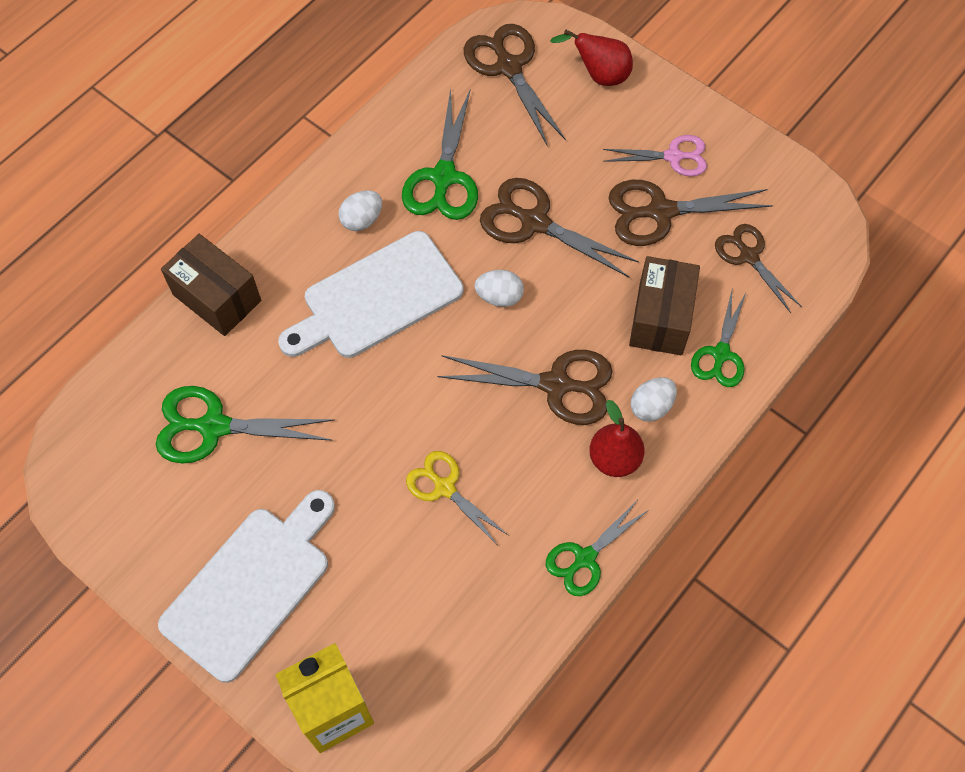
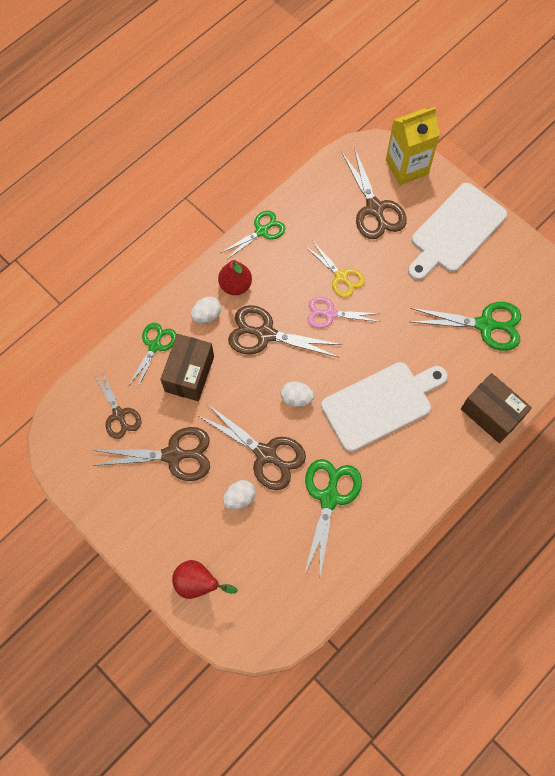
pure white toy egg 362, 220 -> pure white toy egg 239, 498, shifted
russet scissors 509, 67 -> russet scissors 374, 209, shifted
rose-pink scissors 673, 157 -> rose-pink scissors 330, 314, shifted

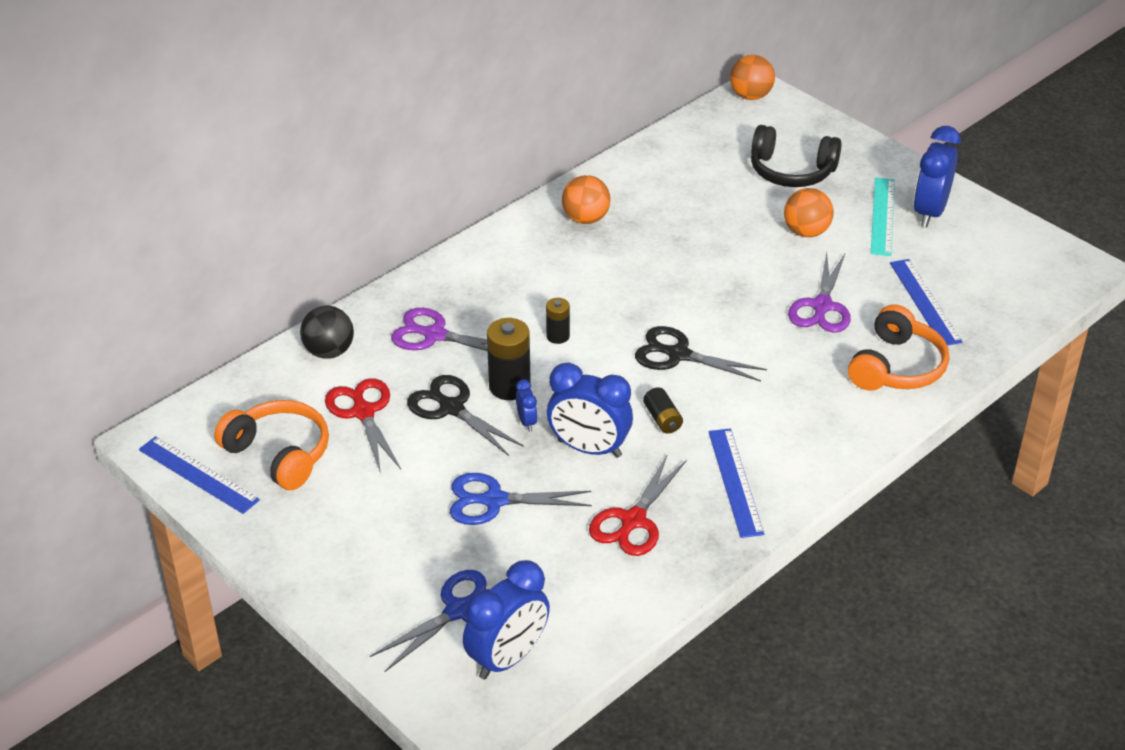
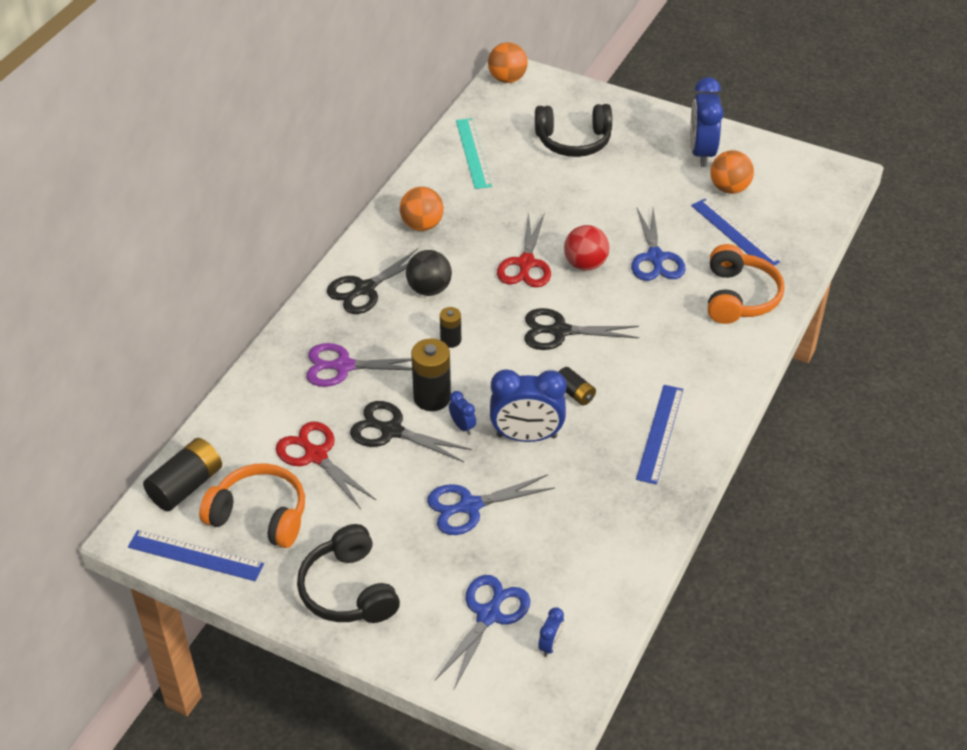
none -> jet-black power cell 186, 486
none -> jet-black headphones 348, 590
none -> jet-black scissors 365, 289
none -> red sphere 585, 264
jet-black sphere 329, 351 -> jet-black sphere 429, 289, shifted
red scissors 633, 520 -> red scissors 526, 263, shifted
bright orange sphere 806, 232 -> bright orange sphere 729, 188, shifted
aqua straightedge 882, 216 -> aqua straightedge 473, 153, shifted
violet scissors 822, 306 -> cobalt scissors 655, 257
cobalt straightedge 735, 482 -> cobalt straightedge 660, 433, 45 degrees clockwise
cobalt bedside clock 508, 658 -> cobalt bedside clock 550, 645, x0.46

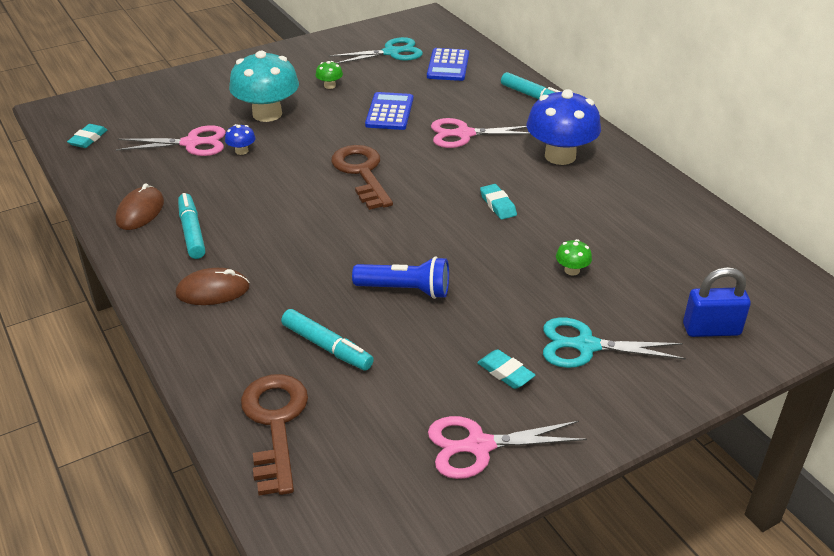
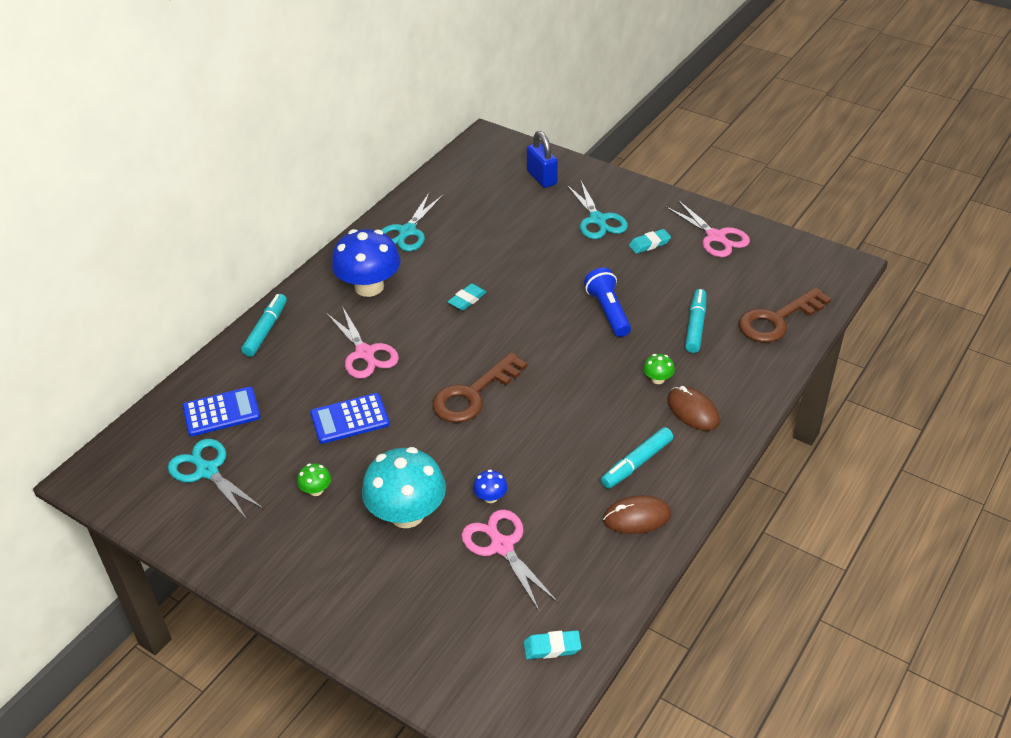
none -> aqua scissors 407, 232
leaf-green mushroom 572, 270 -> leaf-green mushroom 658, 379, shifted
aqua gum eraser 505, 372 -> aqua gum eraser 649, 244, 45 degrees clockwise

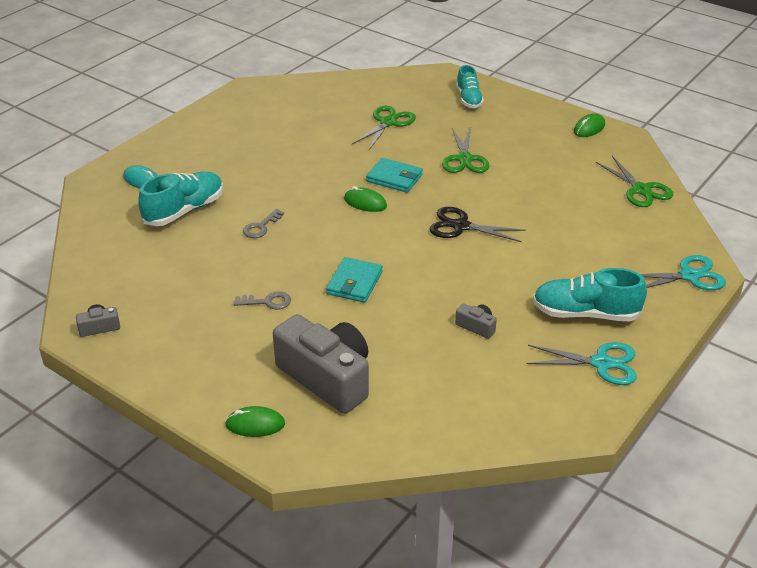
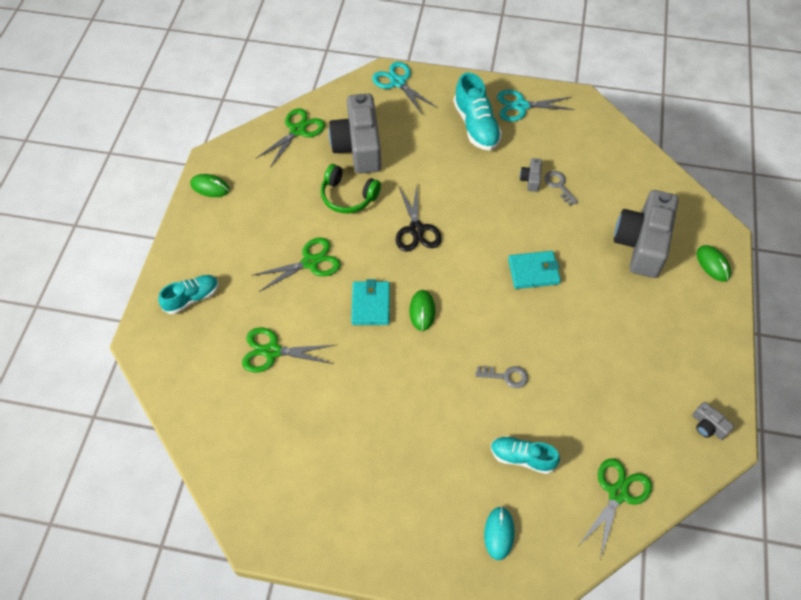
none -> leaf-green headphones 348, 196
none -> gray photo camera 358, 146
none -> leaf-green scissors 617, 493
gray door key 267, 302 -> gray door key 559, 186, shifted
aqua scissors 601, 363 -> aqua scissors 521, 106, 75 degrees counterclockwise
aqua sneaker 184, 211 -> aqua sneaker 522, 458, x0.66

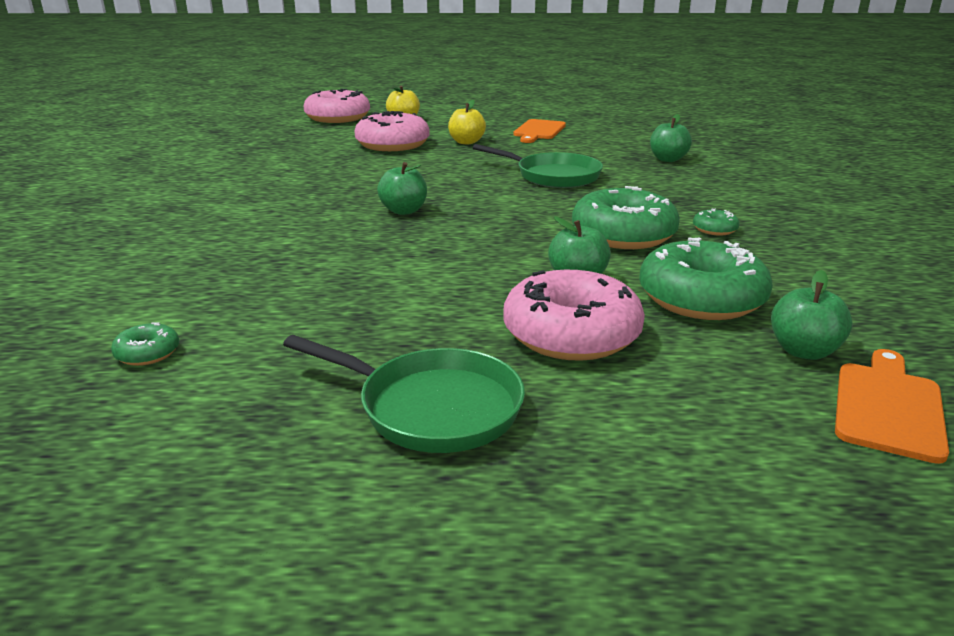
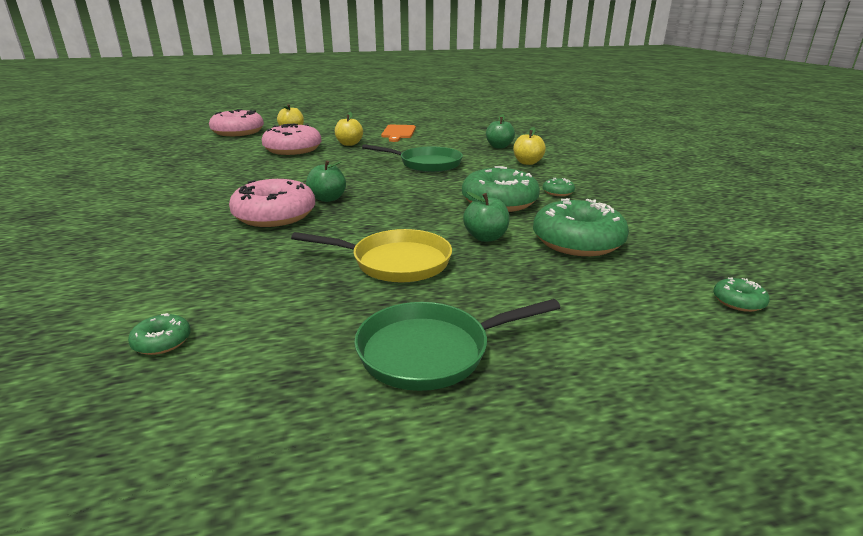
leaf-green apple fruit 803, 351 -> none
none -> golden frying pan 395, 262
none -> golden apple fruit 527, 162
rose-pink glazed donut 571, 334 -> rose-pink glazed donut 275, 215, shifted
bright orange chopping board 888, 406 -> leaf-green glazed donut 738, 302
leaf-green frying pan 431, 407 -> leaf-green frying pan 431, 351, 150 degrees clockwise

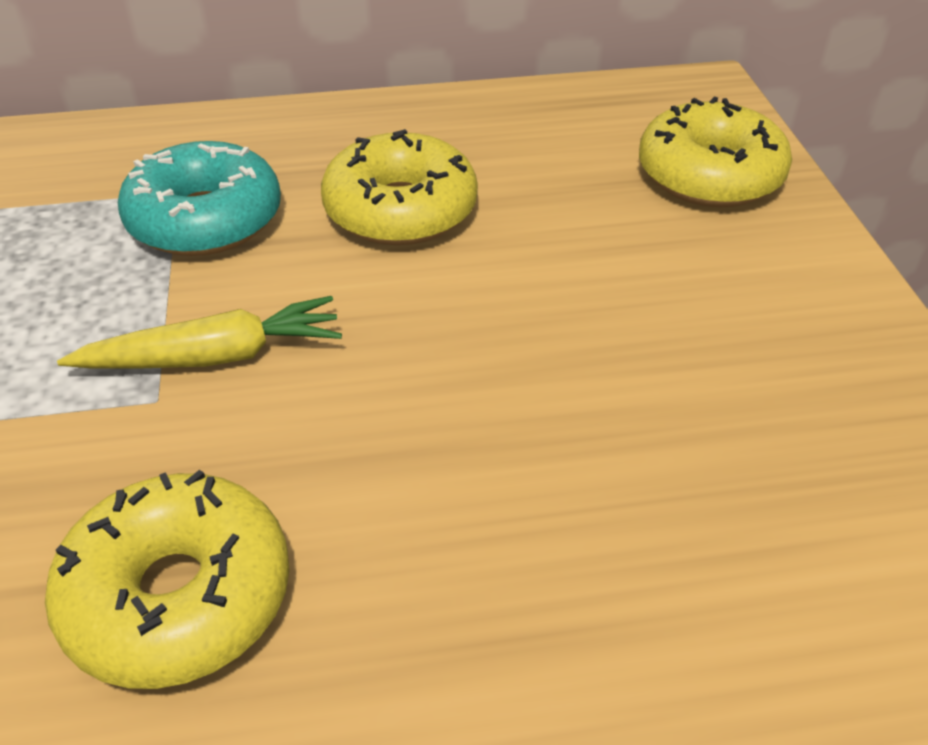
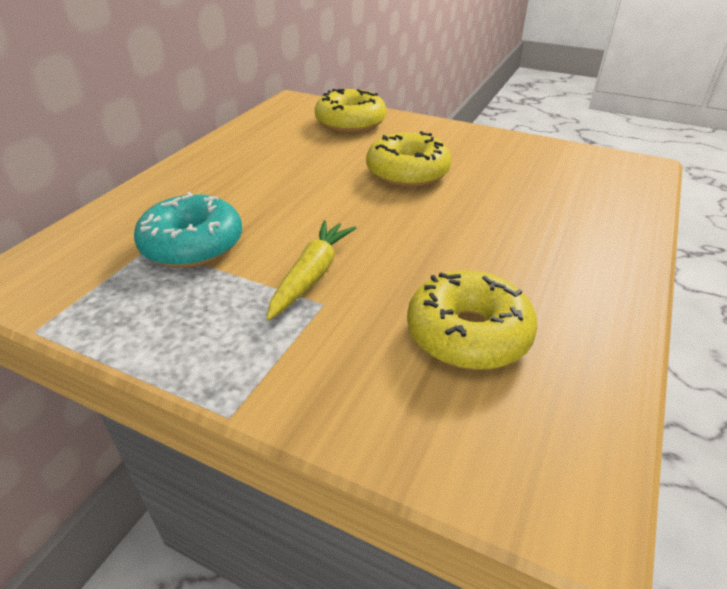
golden glazed donut 400, 210 -> golden glazed donut 407, 172, shifted

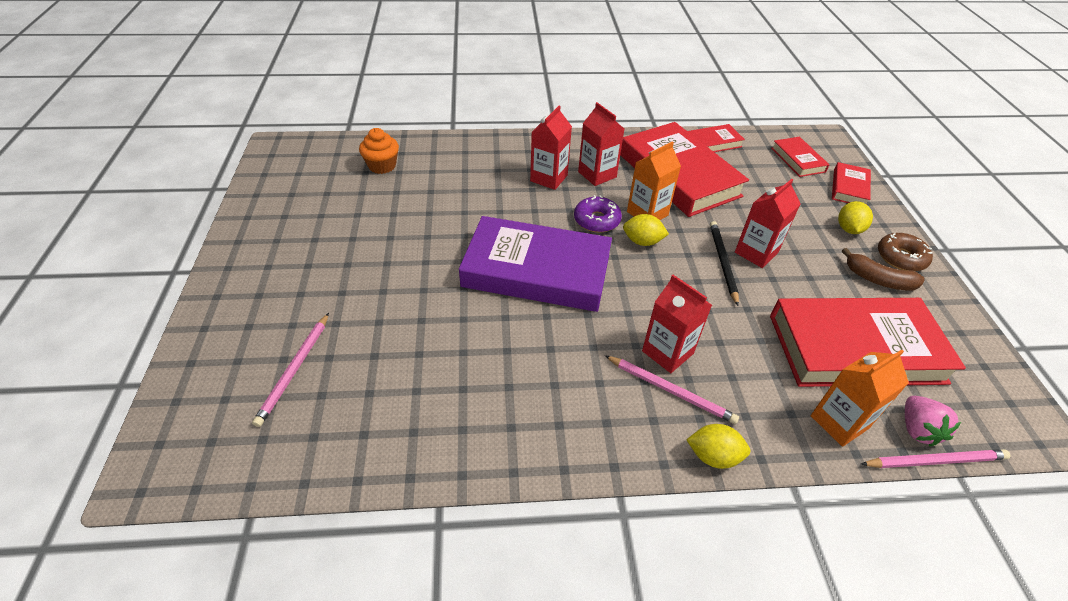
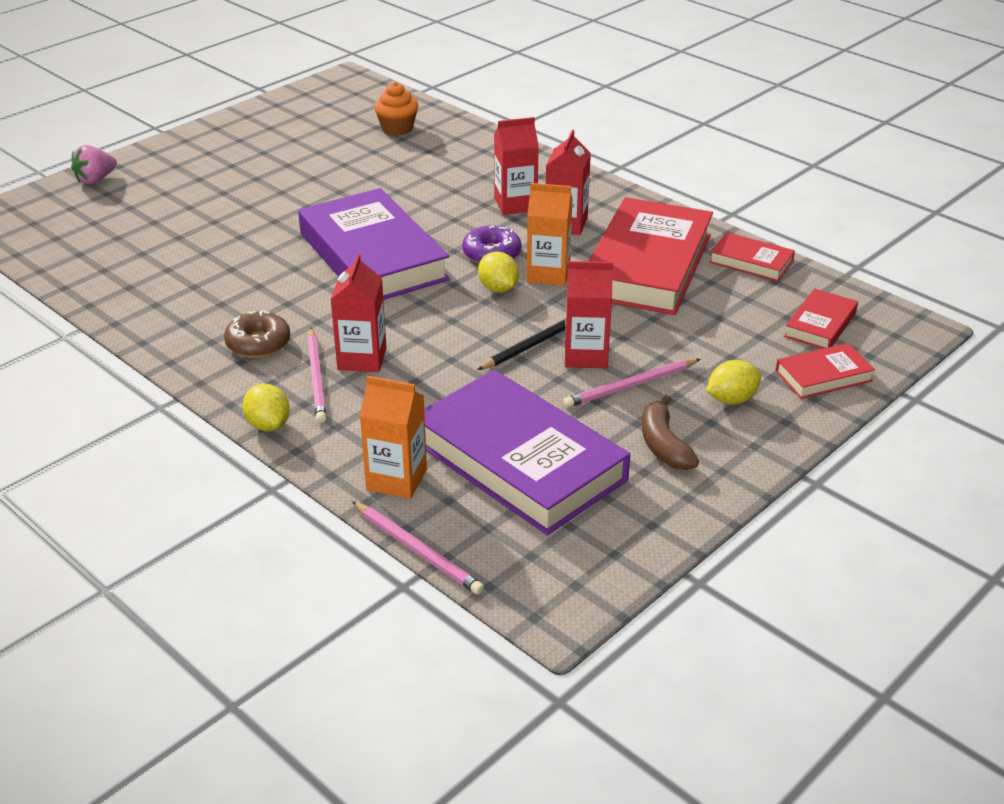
rose-pink wooden pencil 294, 370 -> rose-pink wooden pencil 630, 386, shifted
russet glazed donut 900, 258 -> russet glazed donut 258, 343, shifted
rose-pink strawberry 917, 429 -> rose-pink strawberry 95, 179, shifted
red book 855, 348 -> violet book 519, 461

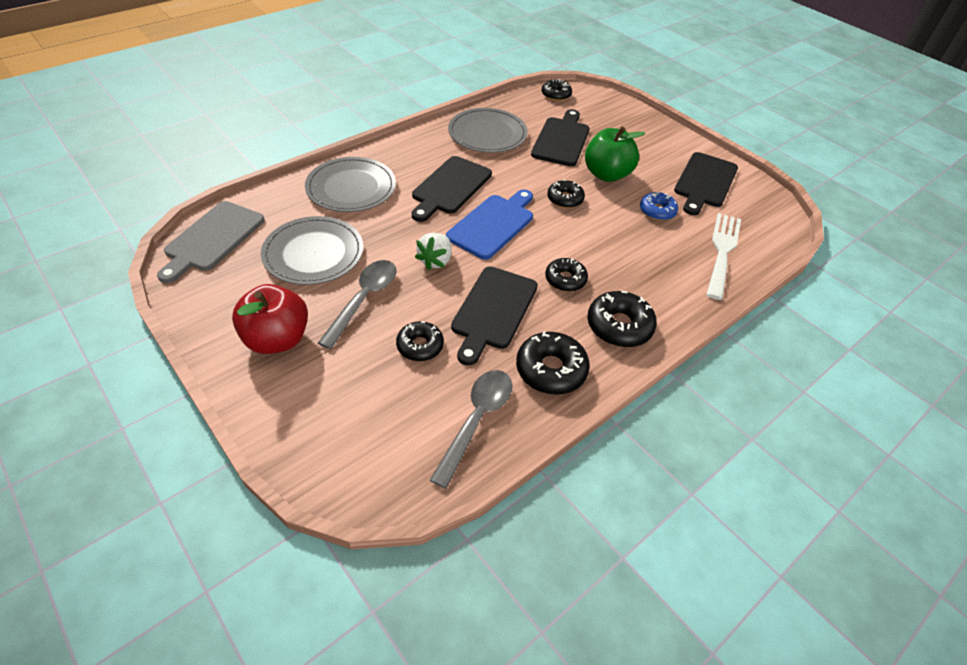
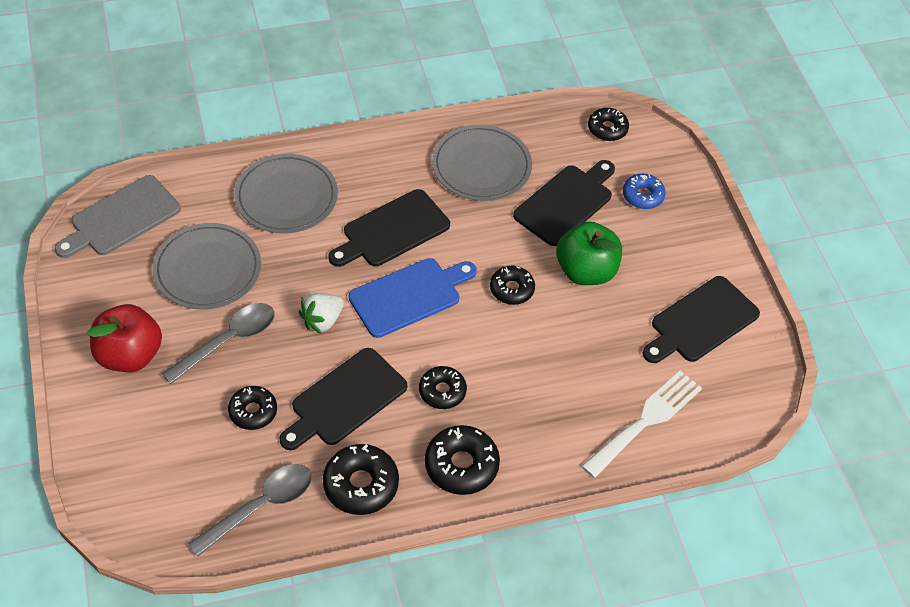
cobalt glazed donut 657, 211 -> cobalt glazed donut 643, 196, shifted

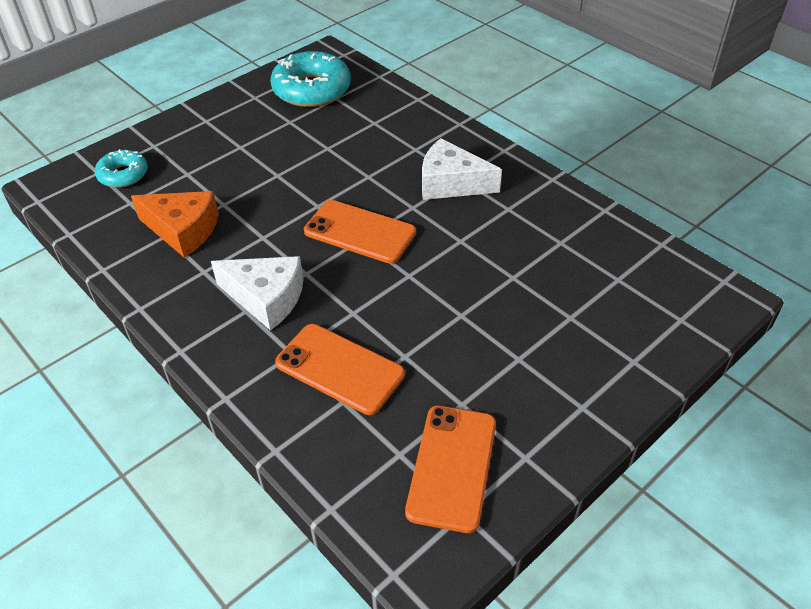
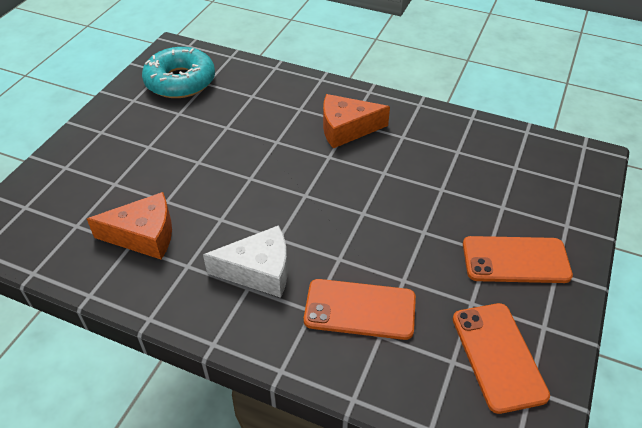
aqua glazed donut 123, 175 -> none
bright orange phone 360, 232 -> bright orange phone 515, 260, shifted
pure white cheese wedge 451, 183 -> bright orange cheese wedge 346, 129

